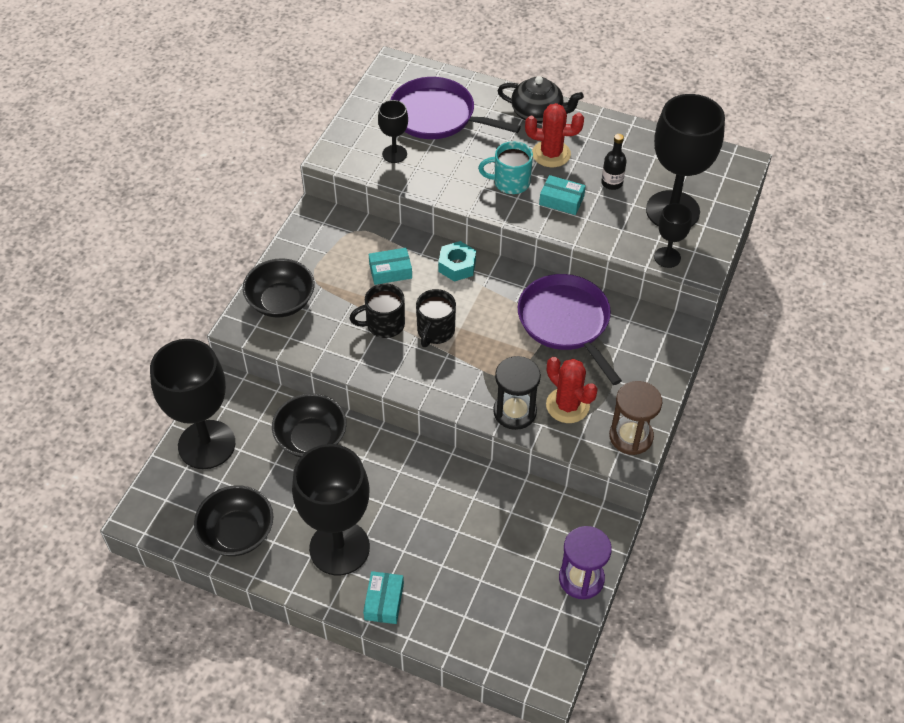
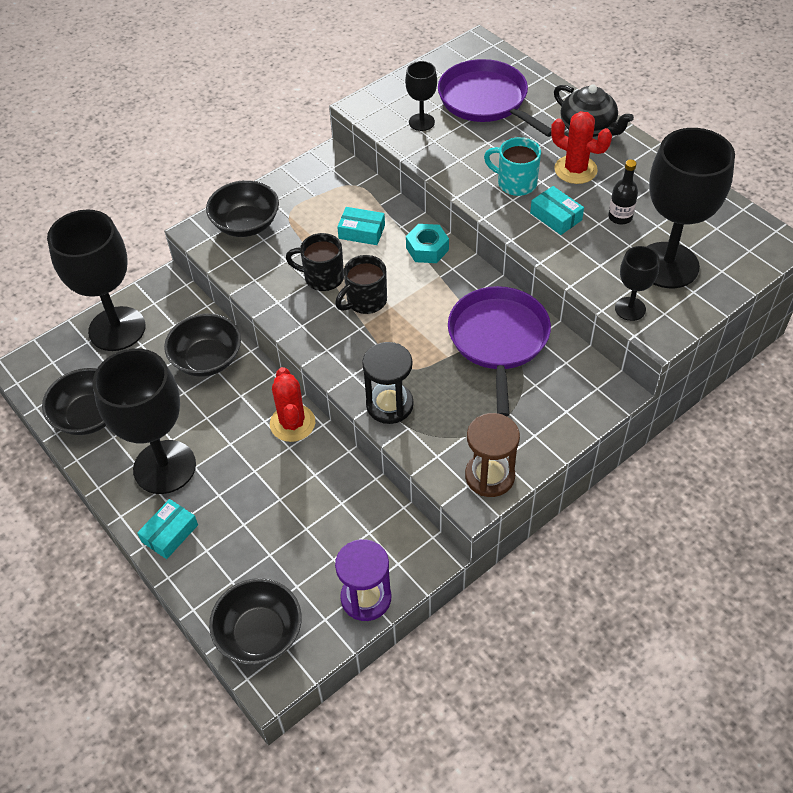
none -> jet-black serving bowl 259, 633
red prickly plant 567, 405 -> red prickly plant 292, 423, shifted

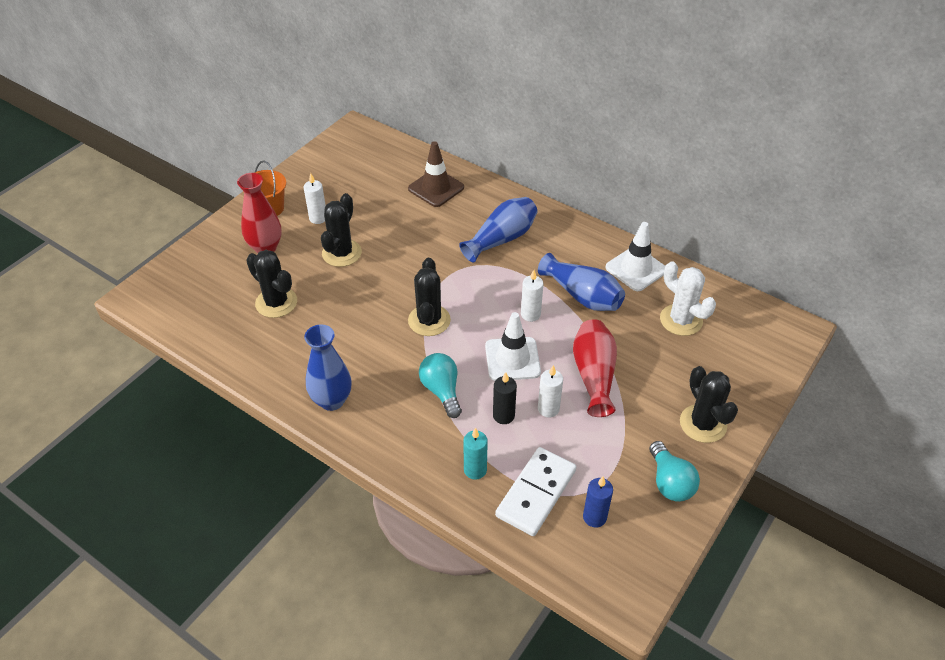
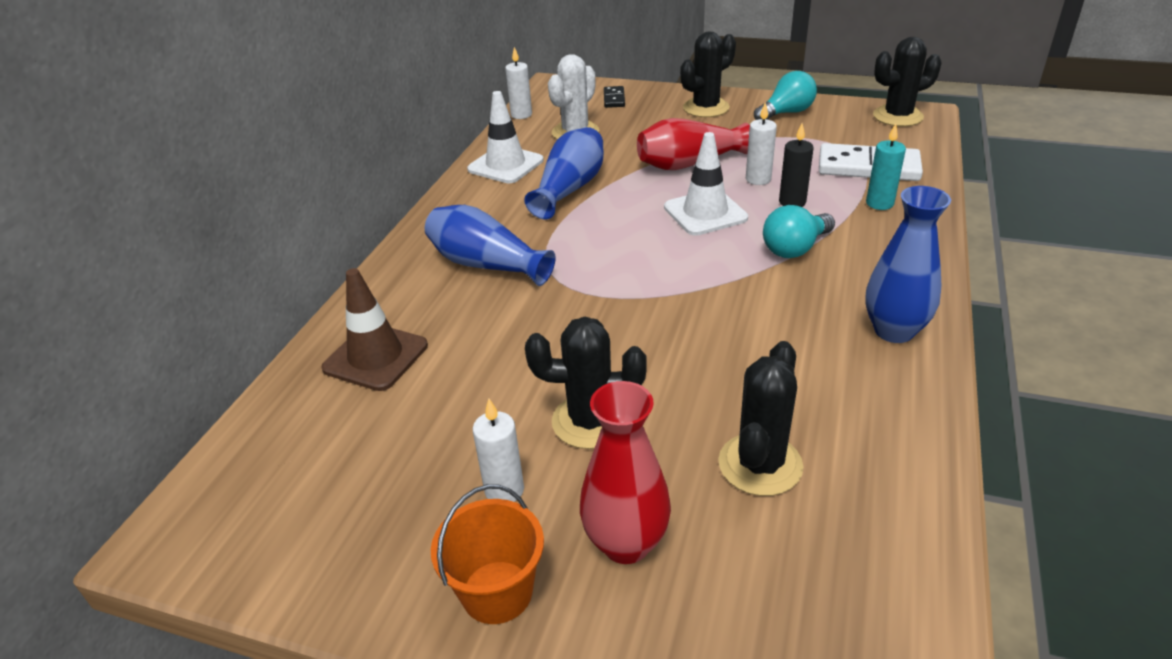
cobalt candle 594, 517 -> none
none -> jet-black domino tile 614, 99
jet-black prickly plant 429, 320 -> jet-black prickly plant 898, 116, shifted
pure white candle 530, 314 -> pure white candle 521, 115, shifted

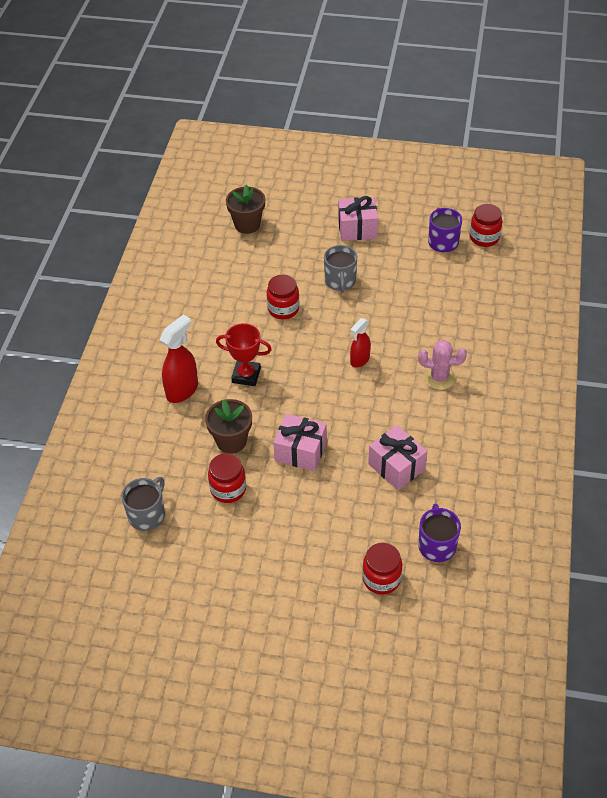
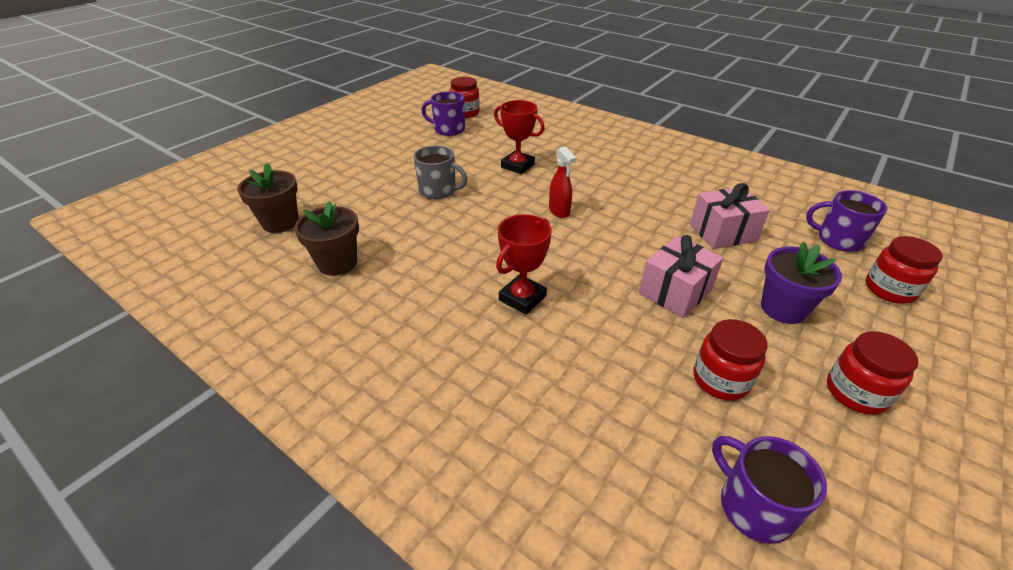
red spray bottle 182, 390 -> none
rose-pink present 357, 229 -> none
rose-pink prickly plant 439, 377 -> none
none -> red prize cup 517, 166
none -> violet potted plant 783, 308
russet potted plant 231, 441 -> russet potted plant 337, 263, shifted
red jar 283, 309 -> red jar 855, 393, shifted
gray tea mug 147, 515 -> violet tea mug 753, 506

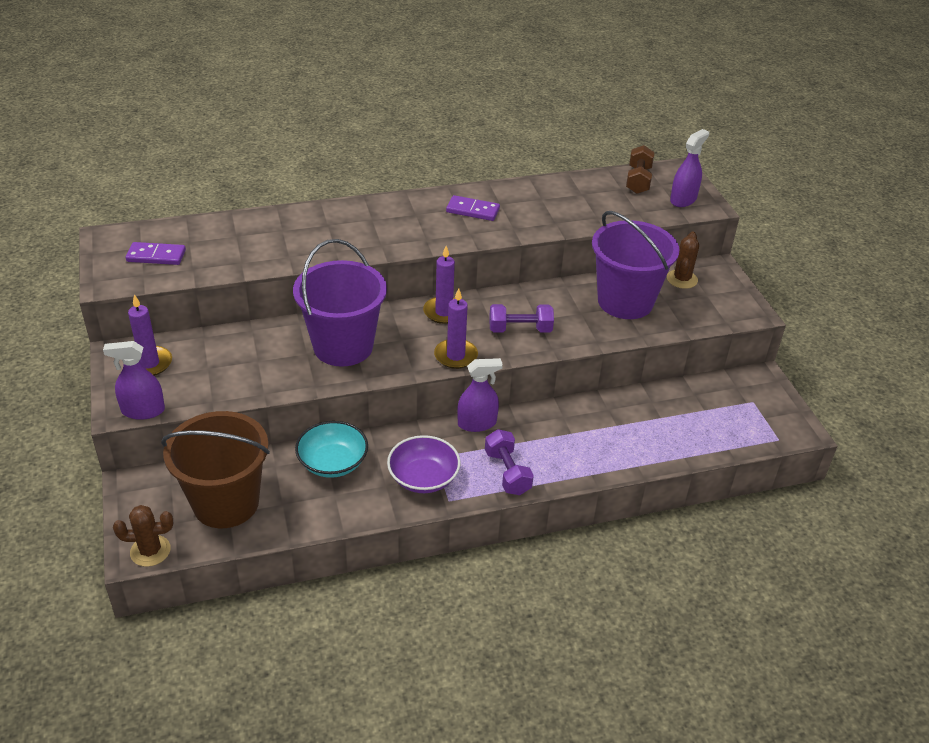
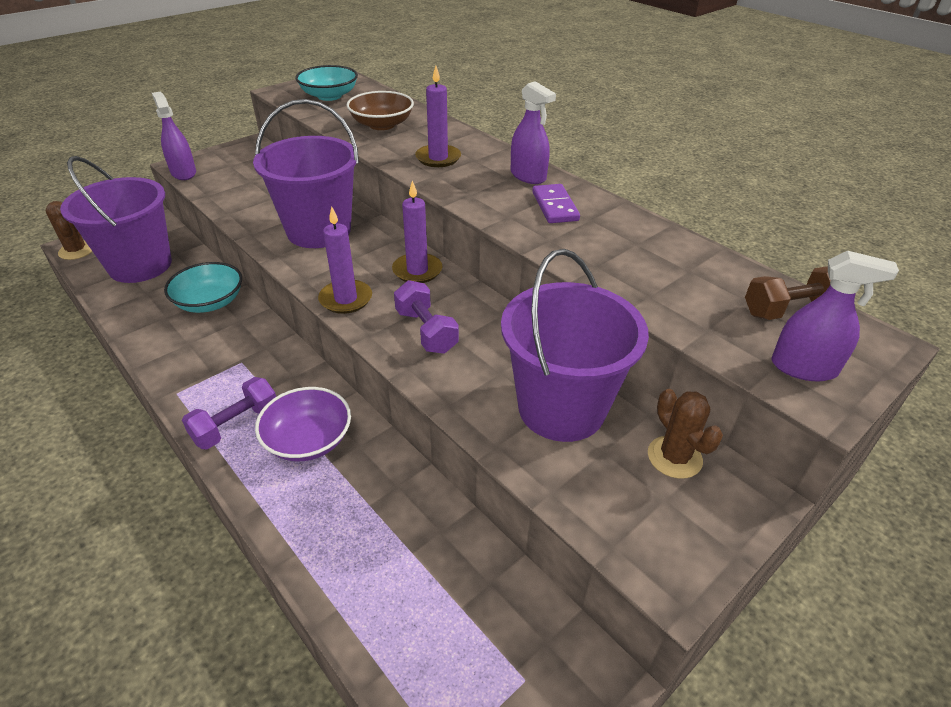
none -> russet serving bowl 382, 125
violet candle 149, 363 -> violet candle 438, 158, shifted
violet serving bowl 423, 478 -> violet serving bowl 308, 440, shifted
violet spray bottle 477, 423 -> violet spray bottle 528, 176, shifted
violet domino tile 156, 256 -> aqua serving bowl 329, 96
russet pail 226, 503 -> violet pail 140, 265
russet prickly plant 682, 279 -> russet prickly plant 674, 457, 75 degrees clockwise

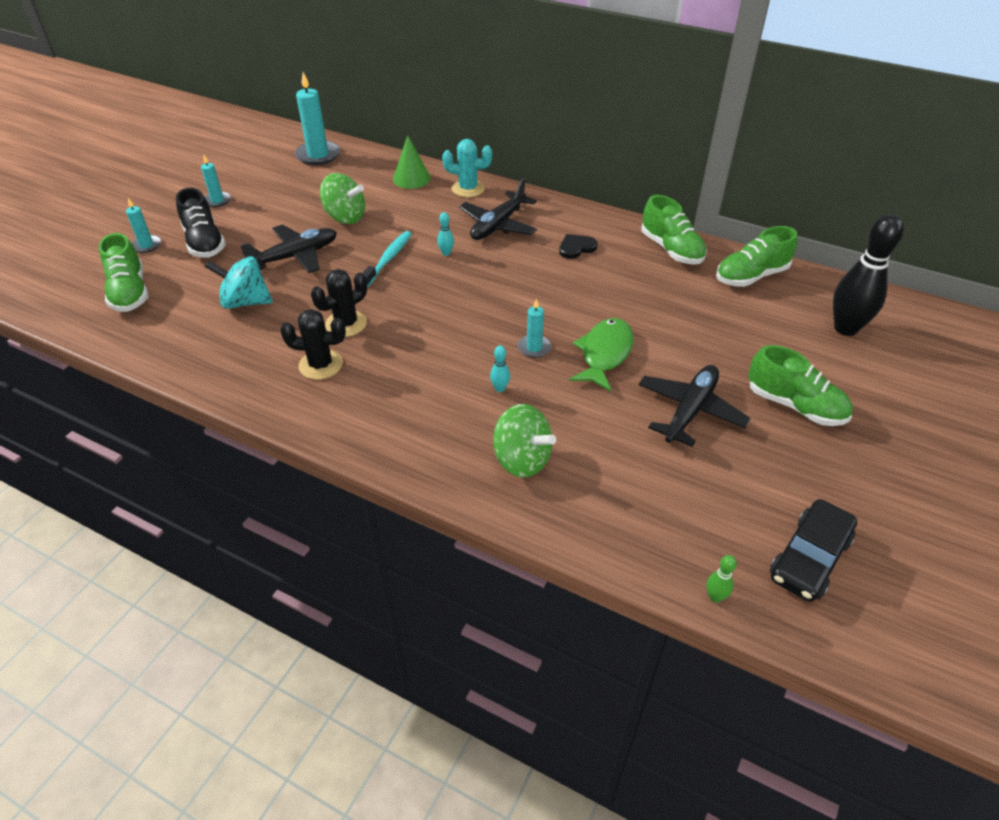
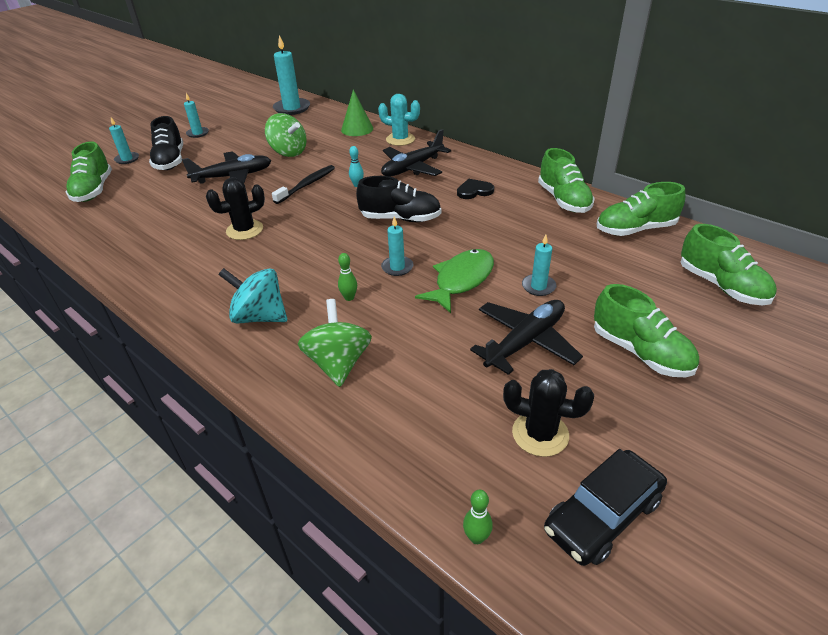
none -> jet-black sneaker 400, 218
none -> aqua candle 538, 286
aqua toy top 245, 302 -> aqua toy top 259, 316, shifted
jet-black prickly plant 321, 365 -> jet-black prickly plant 540, 434, shifted
jet-black skittle 845, 328 -> leaf-green sneaker 721, 286
aqua dental brush 388, 259 -> jet-black dental brush 307, 185
aqua skittle 500, 388 -> leaf-green skittle 349, 298
leaf-green toy top 522, 459 -> leaf-green toy top 338, 363, 150 degrees counterclockwise

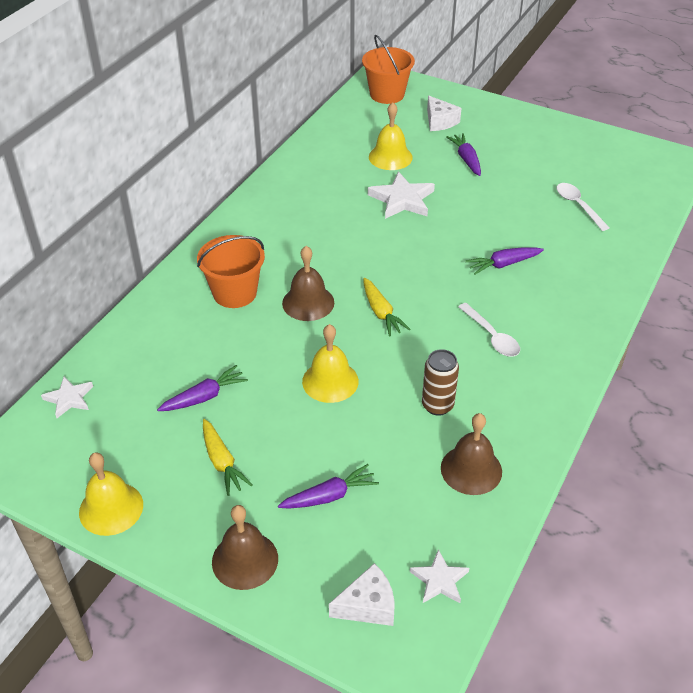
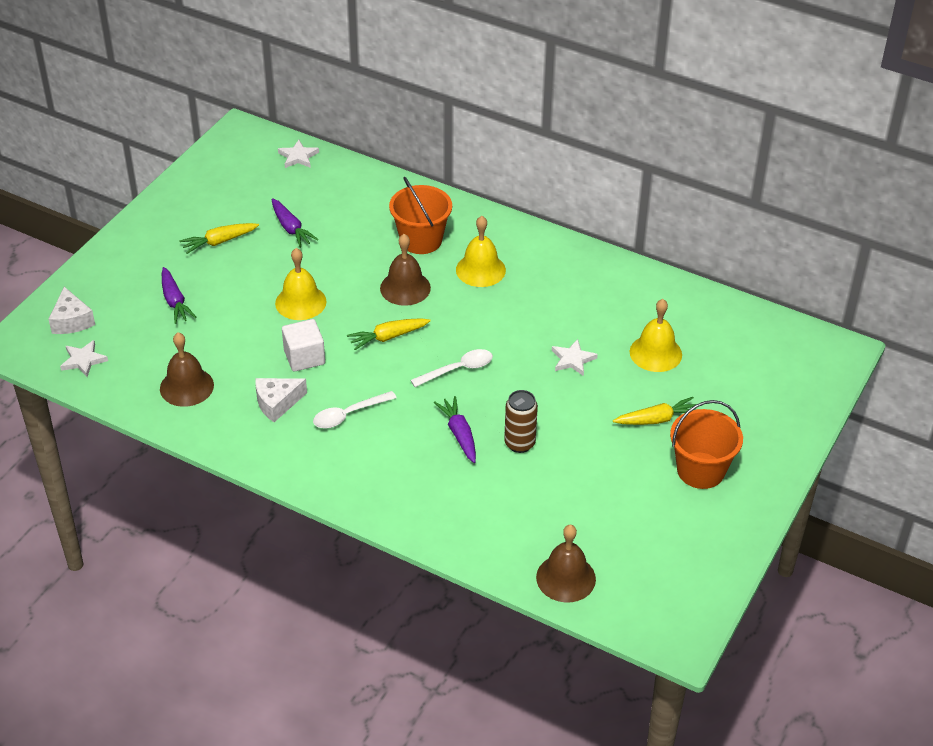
none -> pure white solid cube 304, 357
golden hand bell 111, 508 -> golden hand bell 480, 270, shifted
russet hand bell 245, 560 -> russet hand bell 566, 578, shifted
bright orange pail 387, 94 -> bright orange pail 700, 470, shifted
russet can 437, 405 -> russet can 519, 443, shifted
pure white cheese wedge 439, 121 -> pure white cheese wedge 277, 403, shifted
pure white teaspoon 578, 206 -> pure white teaspoon 458, 369, shifted
violet toy carrot 466, 159 -> golden toy carrot 657, 419
pure white star 402, 199 -> pure white star 572, 359, x0.60

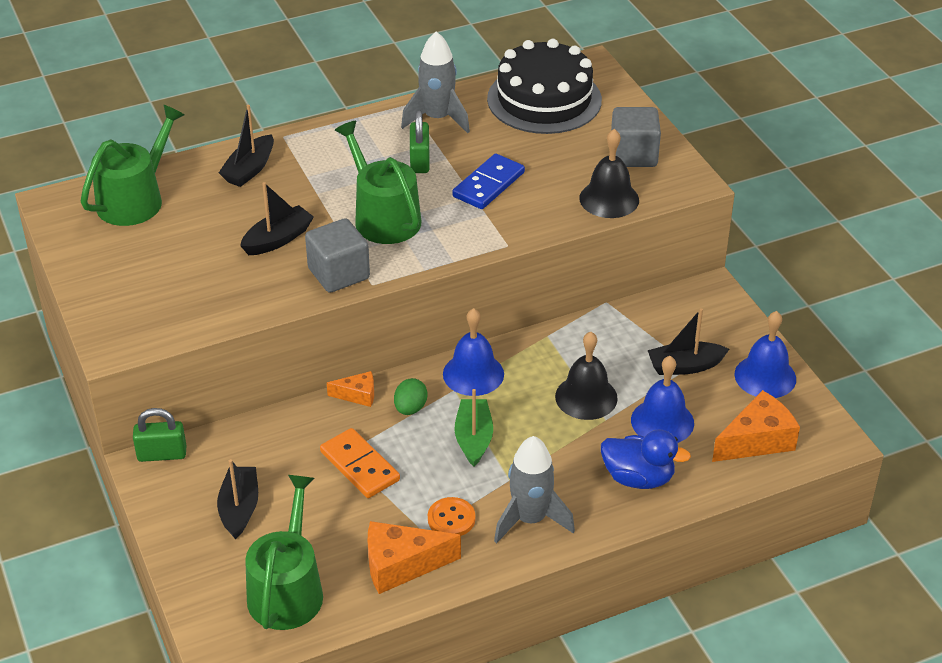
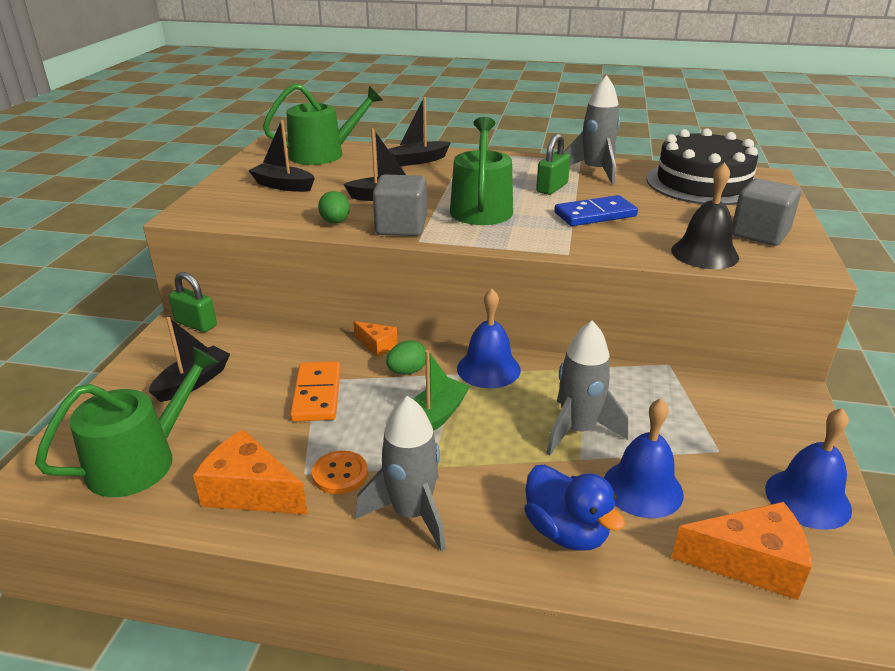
none -> leaf-green toy egg 335, 222
jet-black sailboat 684, 366 -> jet-black sailboat 283, 186, shifted
jet-black hand bell 586, 397 -> gray spaceship 578, 430

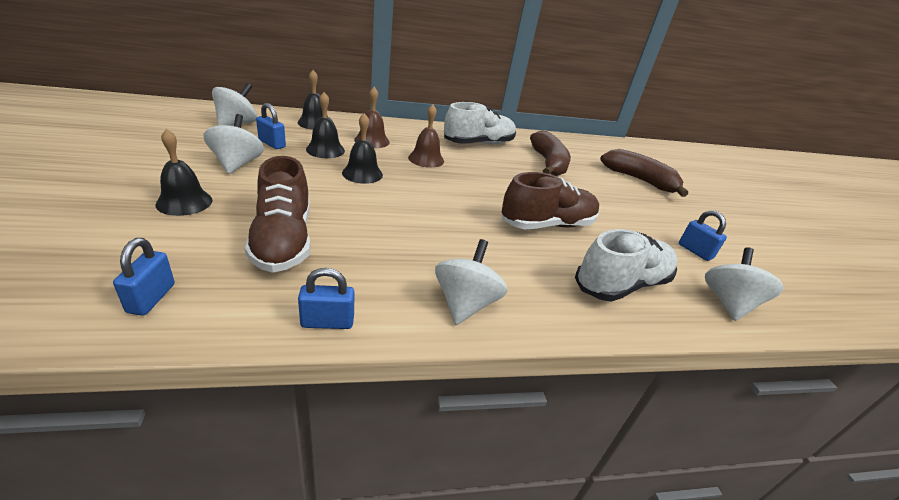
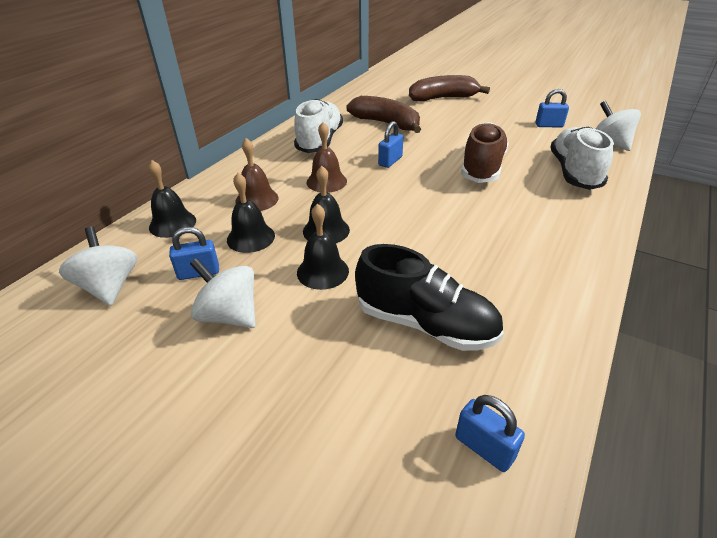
pure white toy top 465, 303 -> none
jet-black hand bell 184, 202 -> jet-black hand bell 322, 271, shifted
cobalt lock 327, 322 -> cobalt lock 390, 161, shifted
russet sneaker 283, 240 -> jet-black sneaker 425, 324

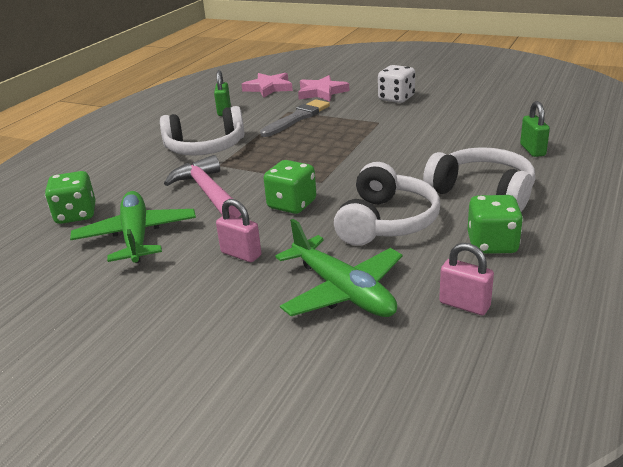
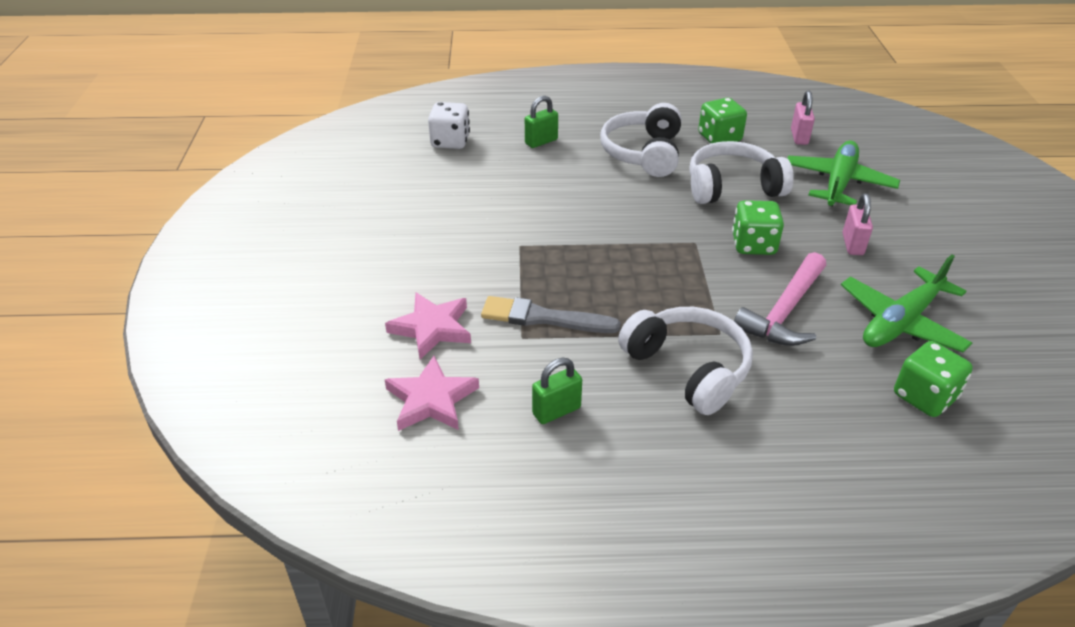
pure white dice 396, 98 -> pure white dice 450, 141, shifted

